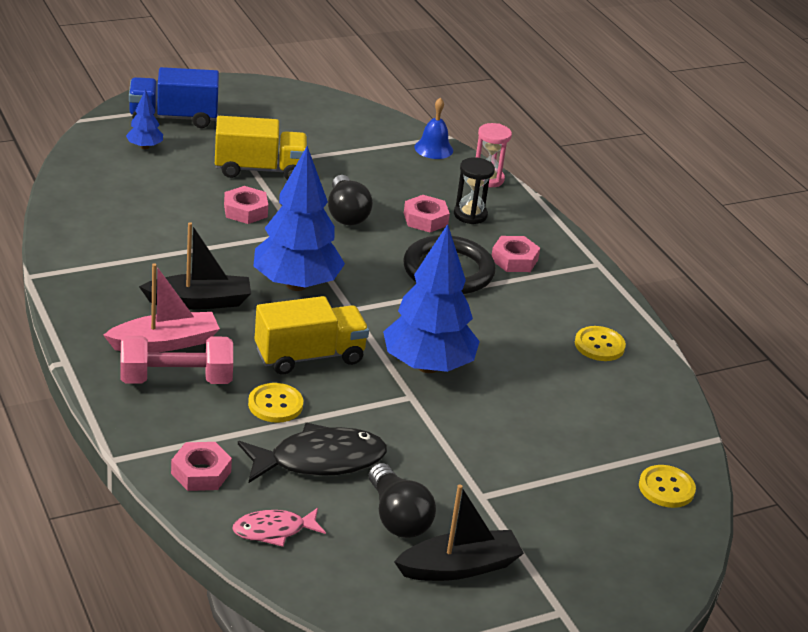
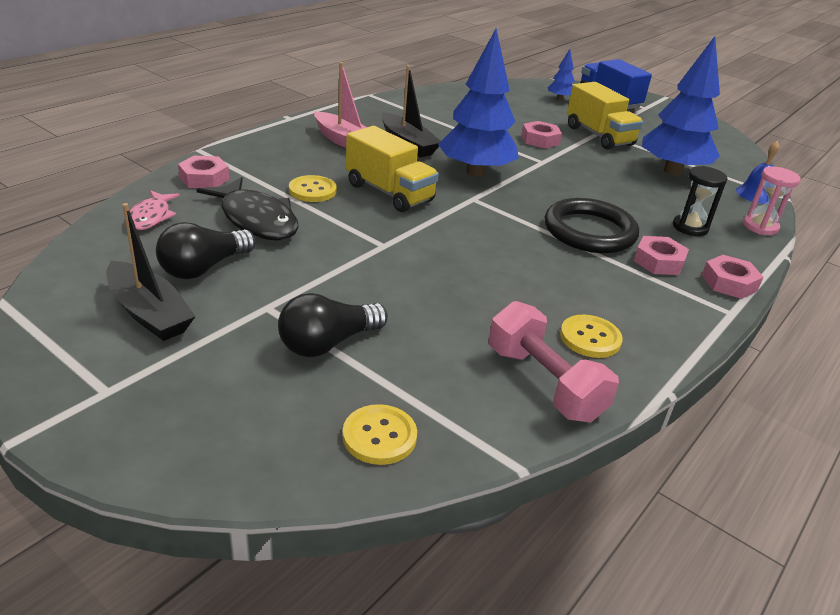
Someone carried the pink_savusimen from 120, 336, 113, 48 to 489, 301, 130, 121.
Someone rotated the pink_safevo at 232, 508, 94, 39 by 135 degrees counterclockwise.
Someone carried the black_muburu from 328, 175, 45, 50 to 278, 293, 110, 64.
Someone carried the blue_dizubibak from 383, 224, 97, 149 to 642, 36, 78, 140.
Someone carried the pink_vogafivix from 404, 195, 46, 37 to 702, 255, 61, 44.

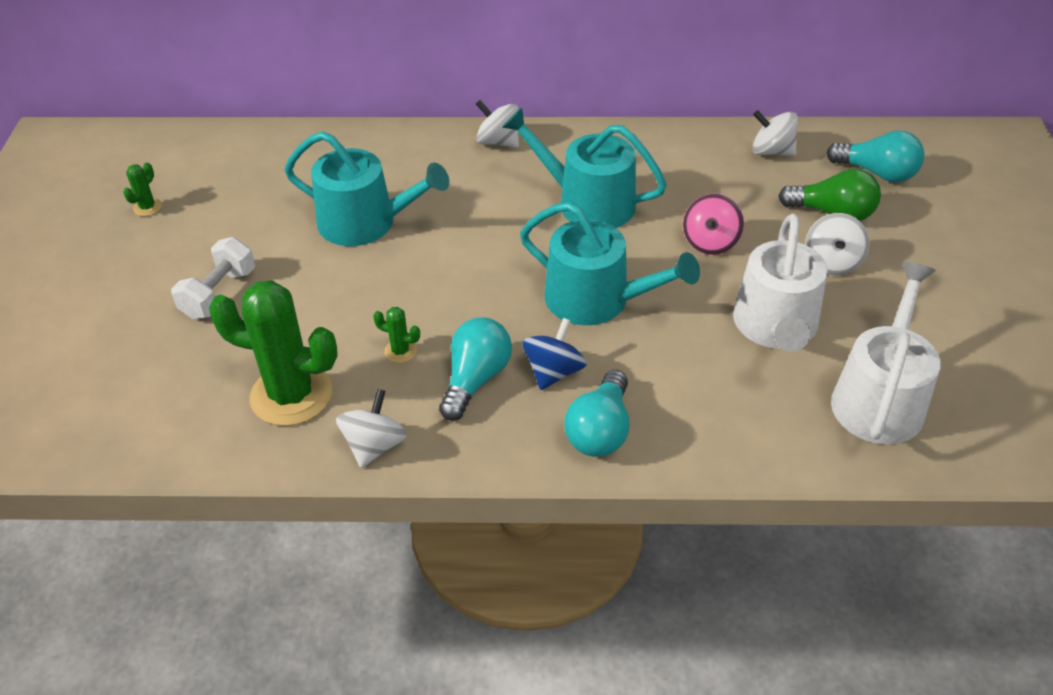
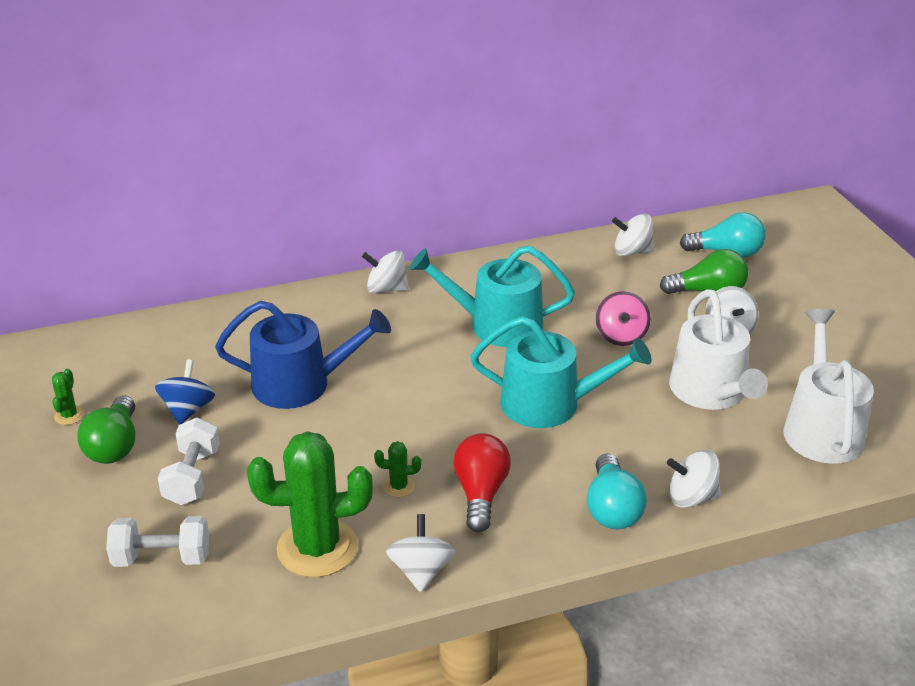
Someone repainted the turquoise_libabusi at 284, 131, 165, 115, which became the blue_libabusi at 215, 301, 176, 108.
Someone repainted the turquoise_muburu at 439, 317, 73, 104, which became the red_muburu at 453, 433, 58, 99.
Someone carried the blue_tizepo from 522, 318, 65, 72 to 155, 359, 60, 66.
Someone put down the green_muburu at 77, 395, 58, 69.
Someone put down the white_savusimen at 106, 516, 103, 51.
Someone put down the white_tizepo at 667, 450, 54, 58.

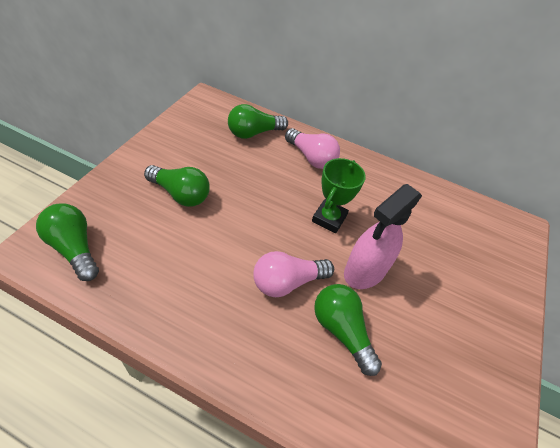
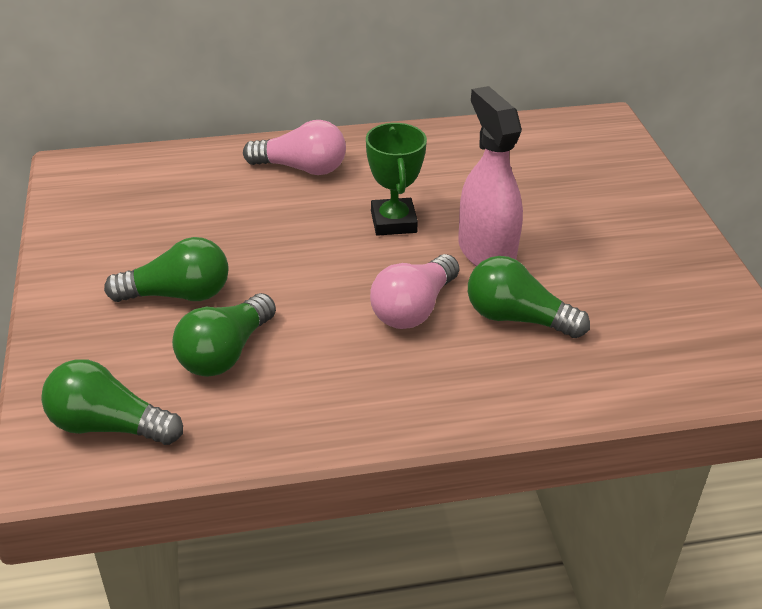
Someone carried the green_muburu from 228, 104, 60, 35 to 172, 293, 104, 84.
Someone rotated the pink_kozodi at 344, 184, 78, 105 by 150 degrees clockwise.

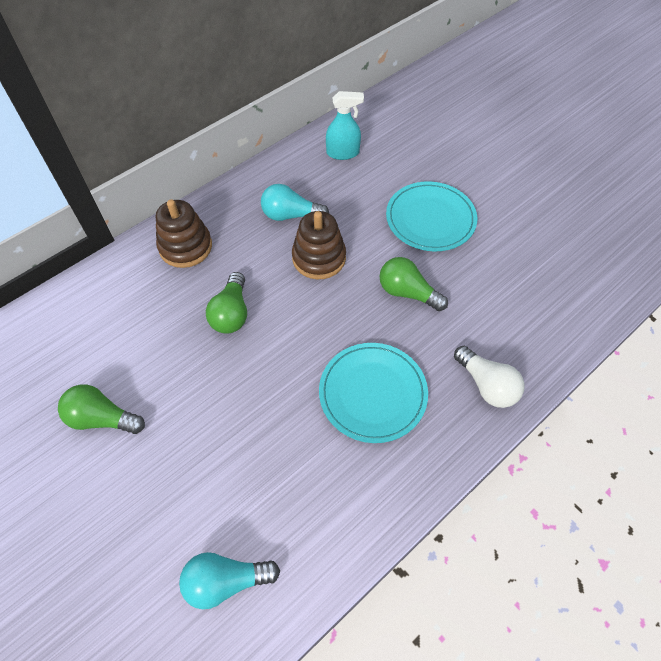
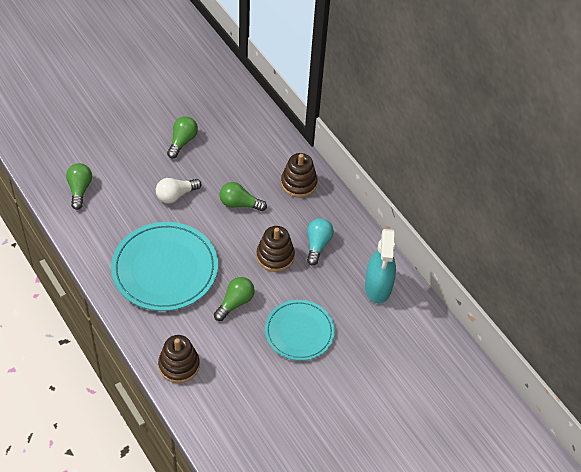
Someone repainted the turquoise_muburu at 179, 552, 101, 57, which became the green_muburu at 66, 163, 26, 47.
Someone scaled the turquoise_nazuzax at 319, 343, 109, 100 by 1.57.
Someone scaled the turquoise_kozodi at 326, 91, 38, 69 by 1.57.
Someone carried the white_muburu from 454, 346, 71, 62 to 156, 178, 45, 26.
Someone put down the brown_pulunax at 158, 335, 42, 48.

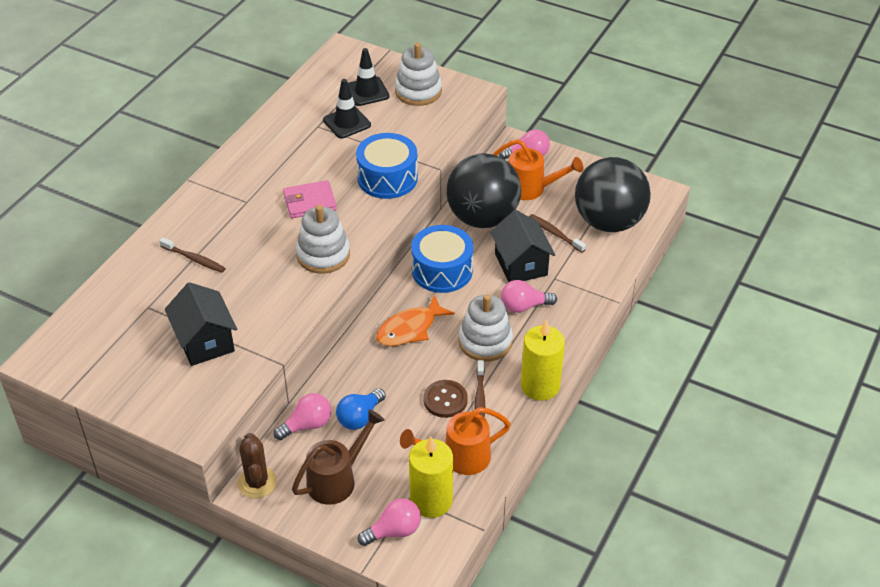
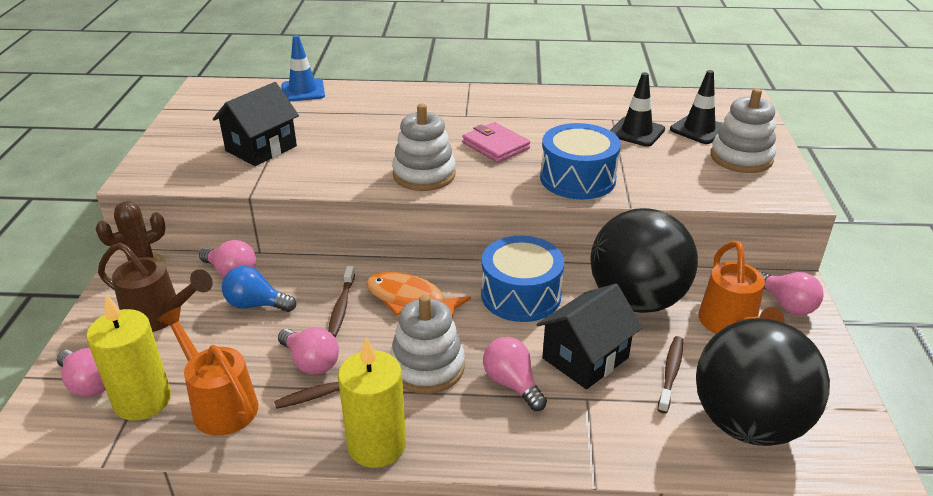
Someone carried the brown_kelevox from 159, 237, 67, 36 to 328, 266, 27, 71.
Someone swapped the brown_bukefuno at 423, 380, 45, 38 for the pink_muburu at 278, 328, 61, 47.
Someone put down the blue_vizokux at 281, 35, 44, 66.

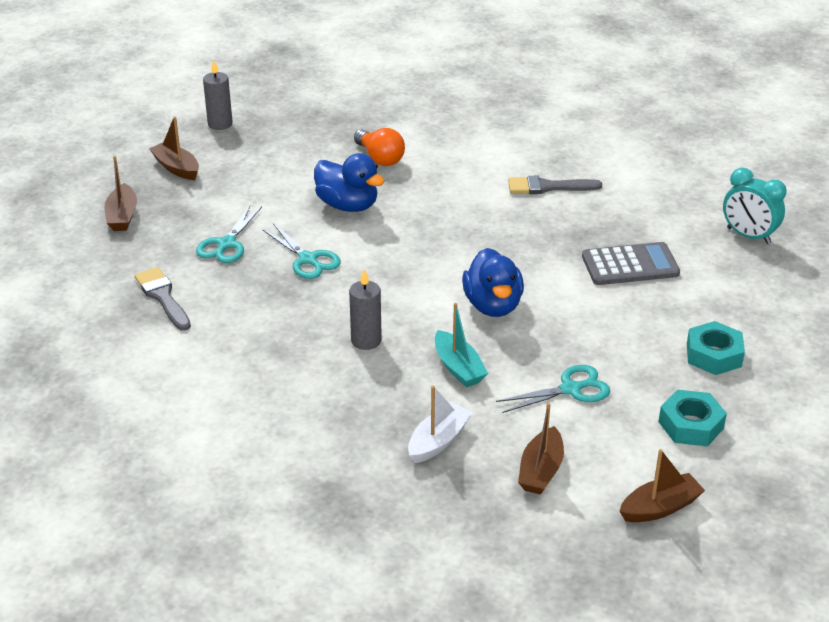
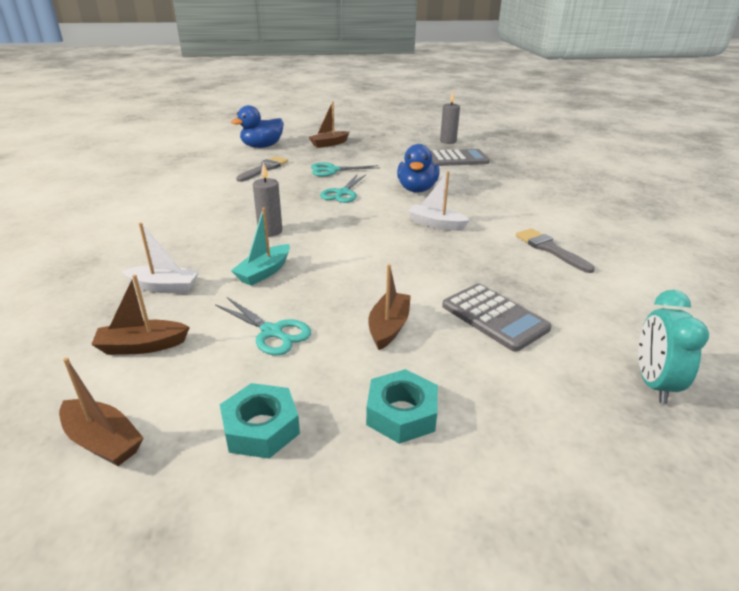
Someone carried the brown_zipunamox from 149, 116, 50, 64 to 368, 264, 43, 86.
Someone took away the orange_muburu at 354, 128, 51, 38.
Someone carried the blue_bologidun from 462, 248, 62, 69 to 231, 105, 53, 43.
Someone put down the white_zipunamox at 408, 171, 62, 60.
Someone put down the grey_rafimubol at 431, 149, 59, 17.

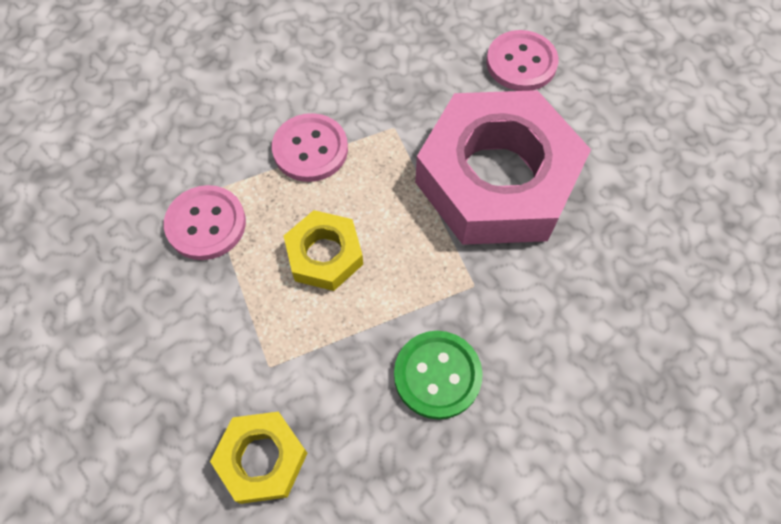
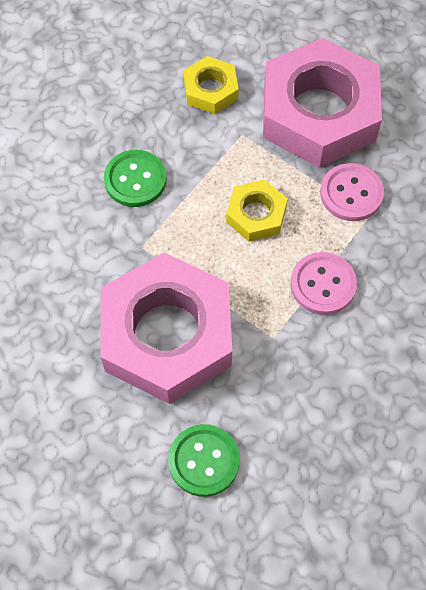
Someone repainted the pink_bukefuno at 486, 30, 73, 61, which became the green_bukefuno at 168, 424, 72, 73.
Someone put down the pink_vogafivix at 263, 38, 119, 130.

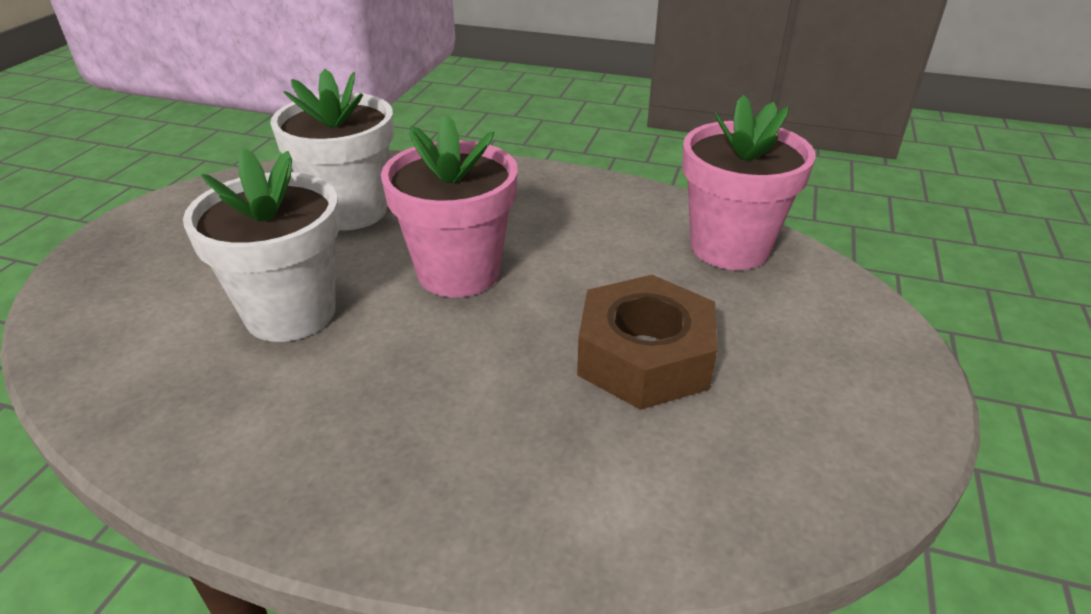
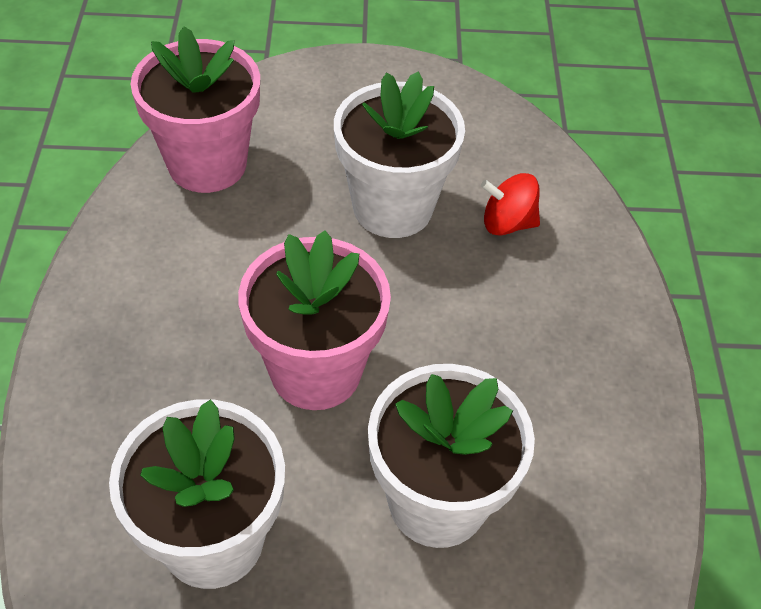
Someone swapped the brown_vogafivix at 577, 275, 140, 135 for the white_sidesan at 334, 71, 131, 167.
Someone put down the red_tizepo at 481, 173, 59, 63.

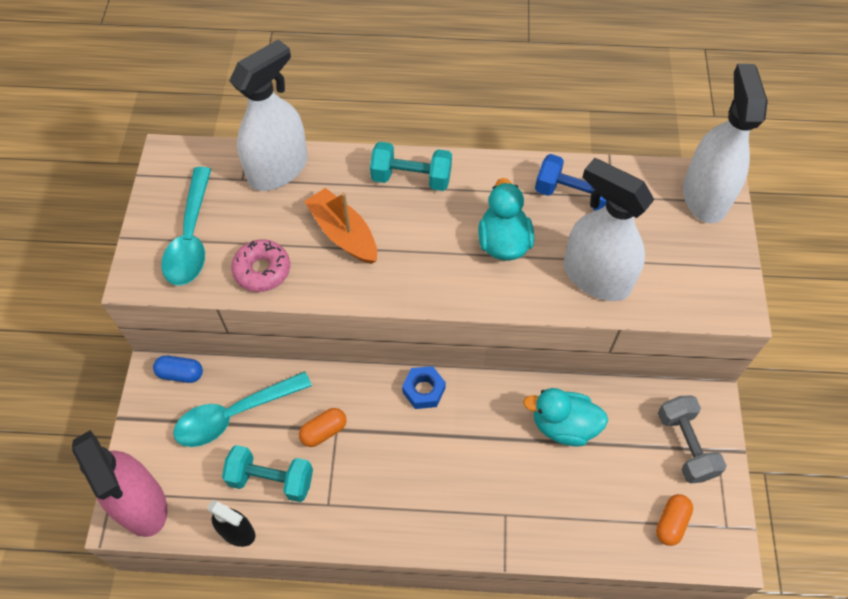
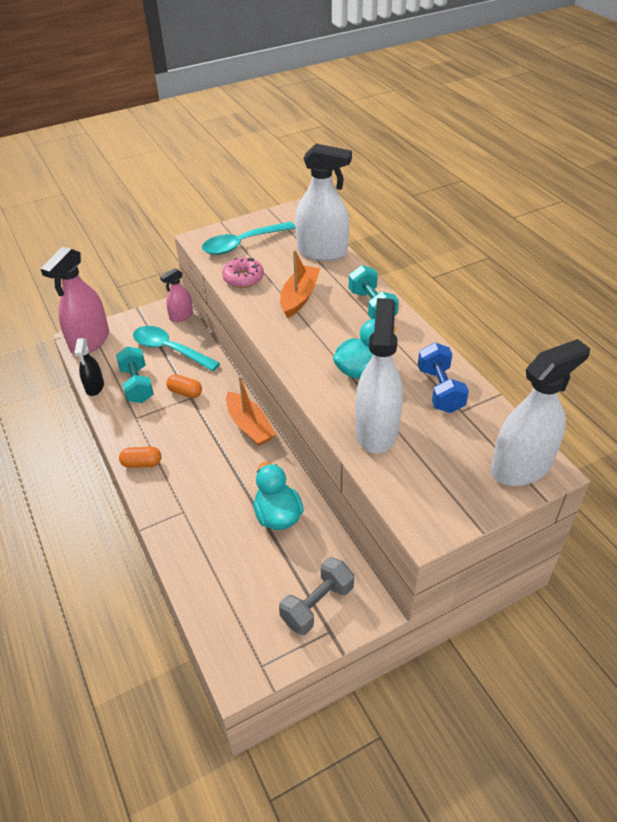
Someone swapped the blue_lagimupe at 153, 356, 50, 27 for the pink_kozodi at 160, 268, 33, 54.
Someone swapped the blue_vogafivix at 402, 366, 44, 43 for the orange_zipunamox at 226, 376, 50, 70.
Someone carried the orange_lagimupe from 656, 494, 37, 52 to 119, 447, 42, 21.

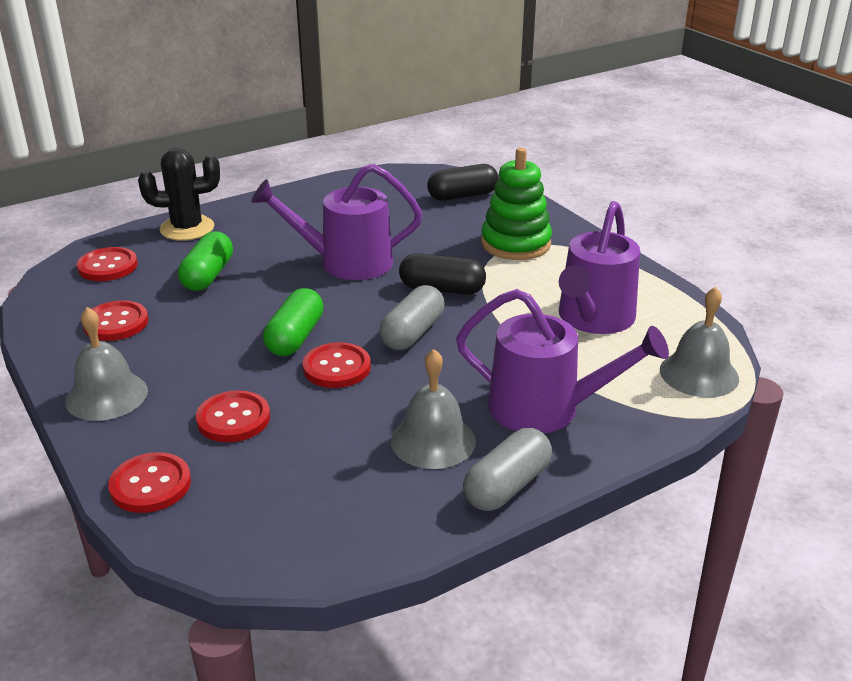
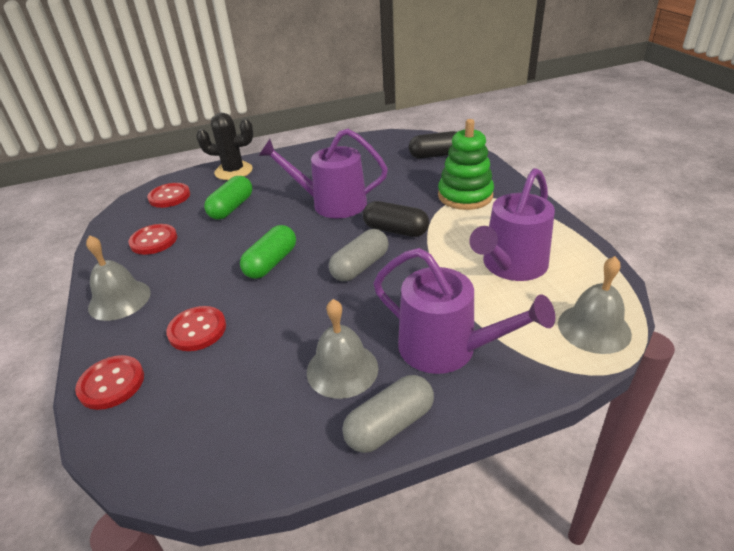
Someone took away the red_bukefuno at 303, 342, 68, 46.

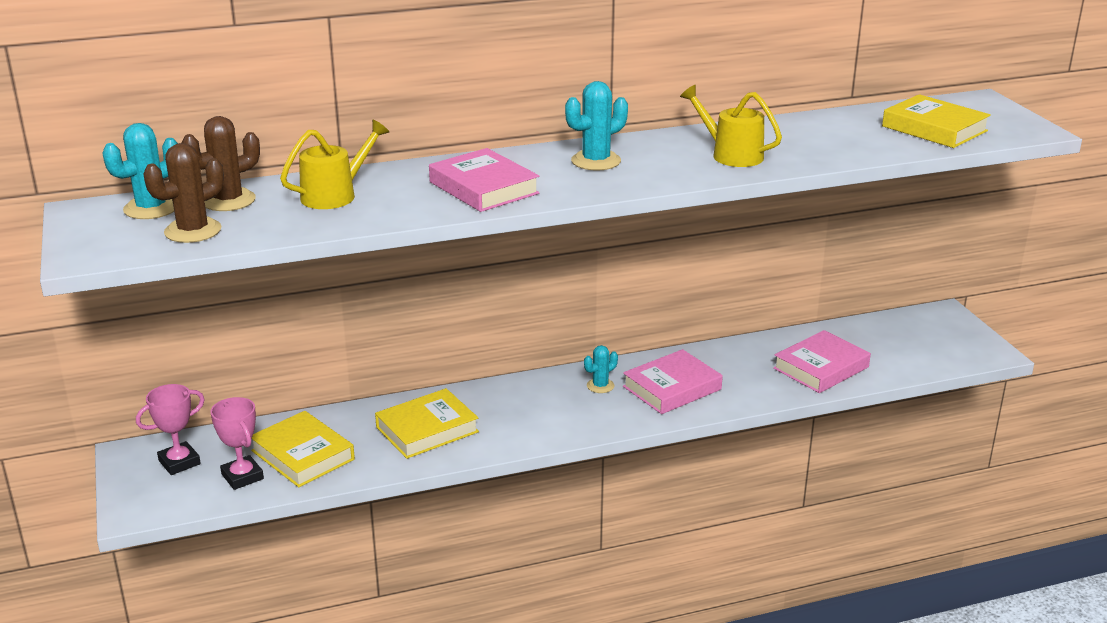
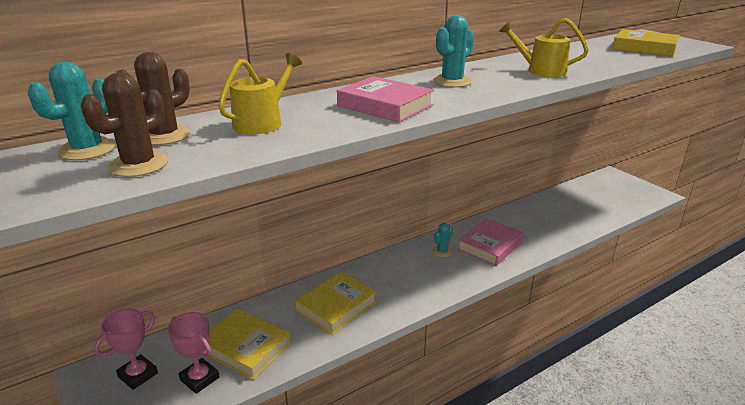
Someone took away the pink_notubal at 773, 330, 98, 63.

